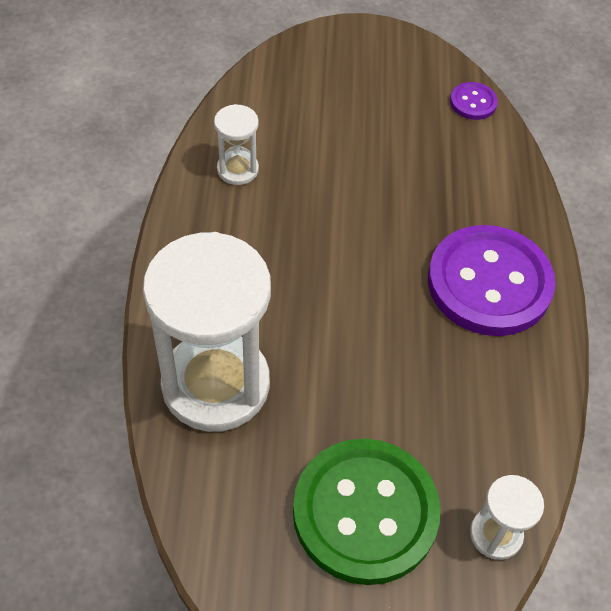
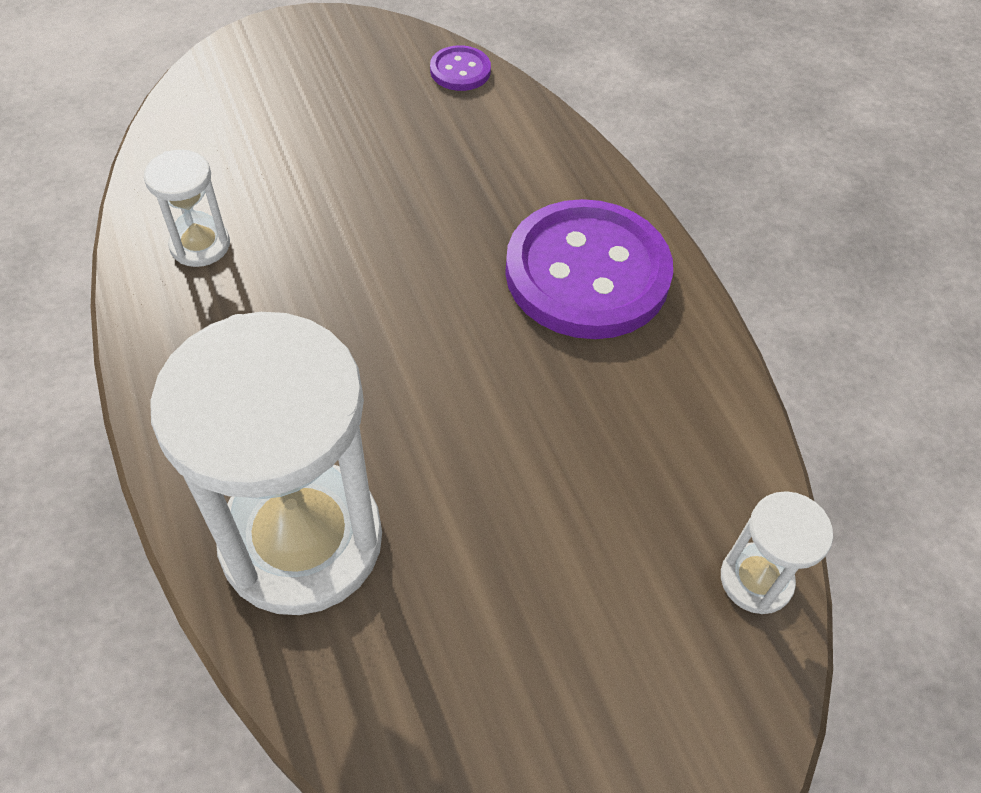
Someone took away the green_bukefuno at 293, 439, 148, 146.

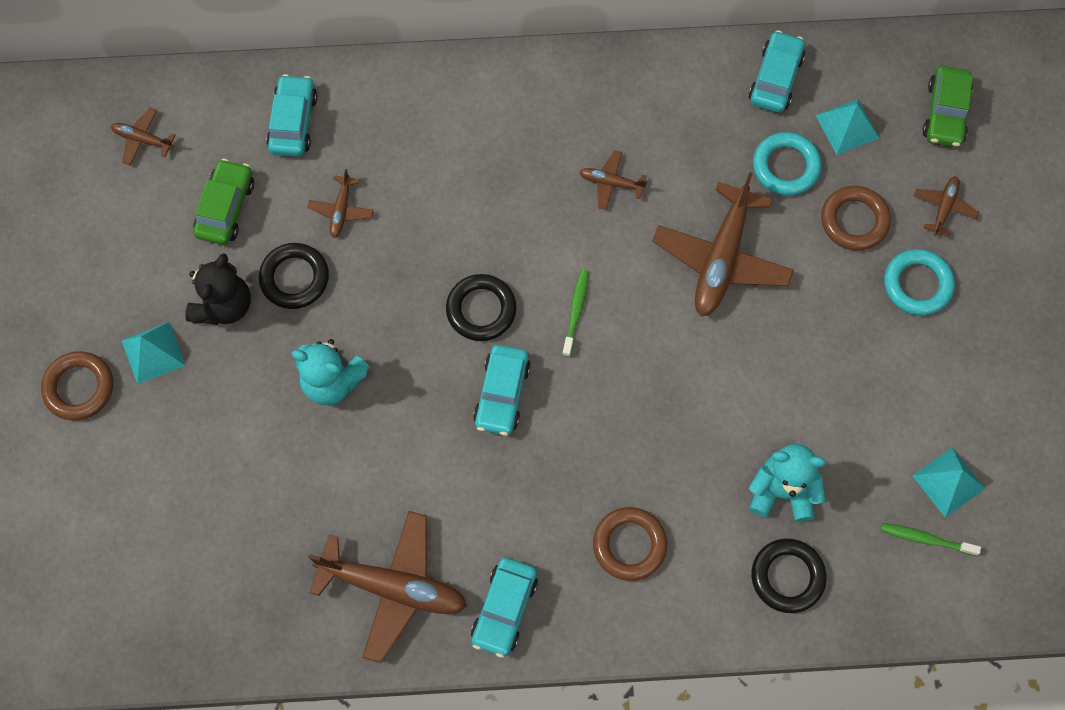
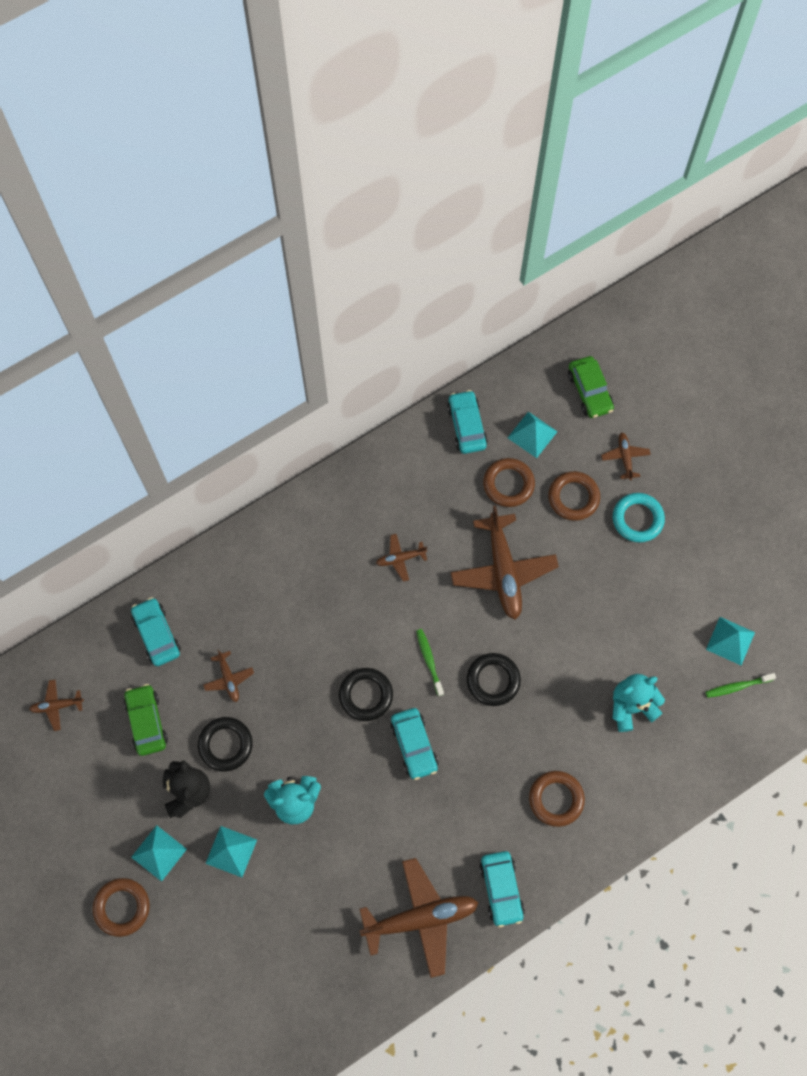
Someone carried the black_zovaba from 752, 539, 75, 74 to 467, 653, 54, 53.
Someone repainted the turquoise_zovaba at 753, 132, 69, 63, which became the brown_zovaba at 483, 458, 52, 49.
Someone put down the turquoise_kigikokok at 205, 826, 52, 51.

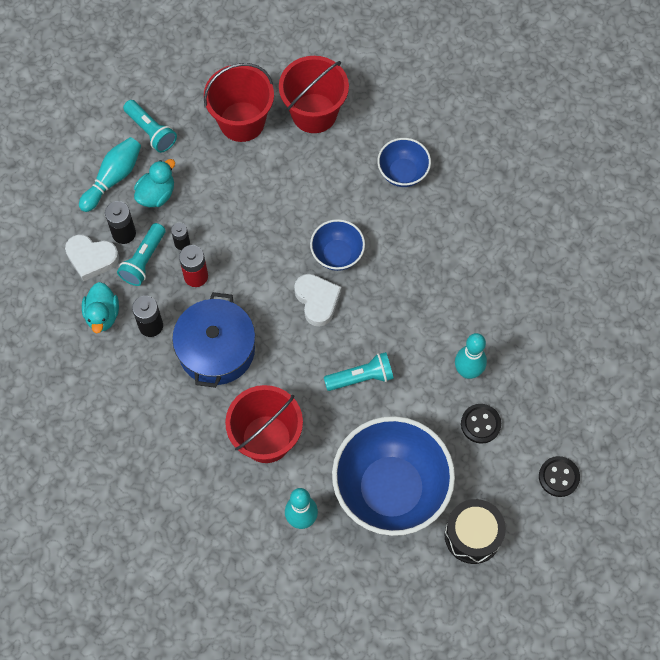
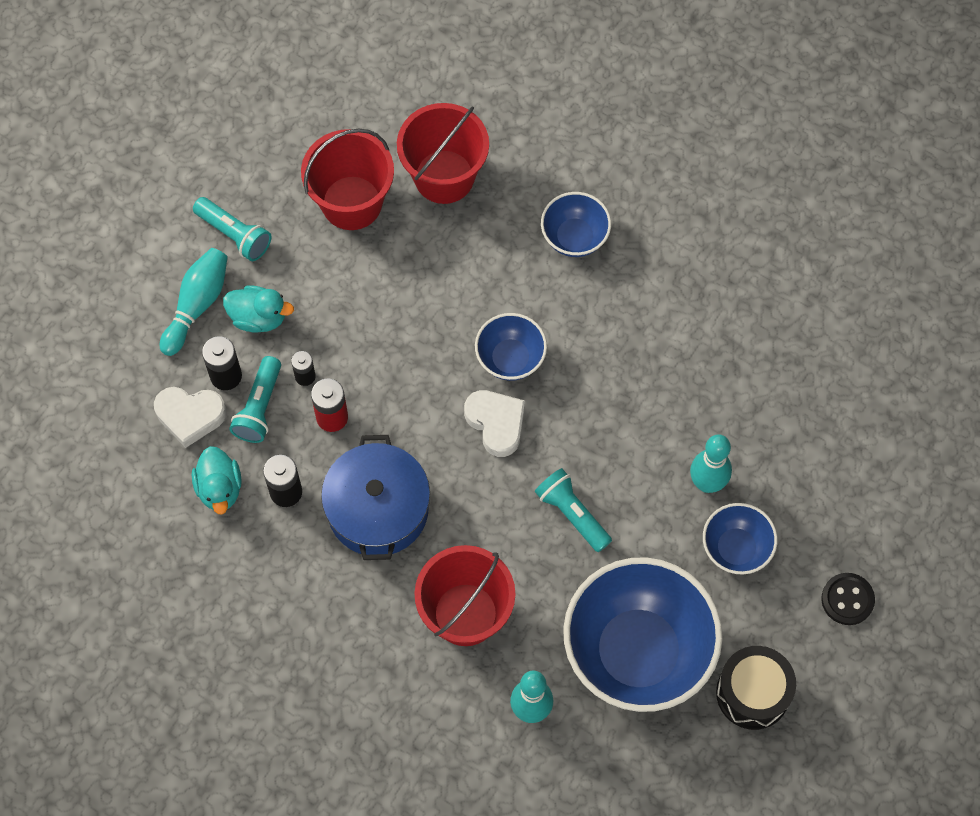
Someone rotated the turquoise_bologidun at 134, 159, 41, 48 by 75 degrees clockwise.
Someone rotated the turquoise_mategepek at 324, 352, 70, 39 by 105 degrees counterclockwise.
Someone swapped the black_bukefuno at 461, 404, 40, 40 for the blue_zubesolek at 703, 503, 74, 72.

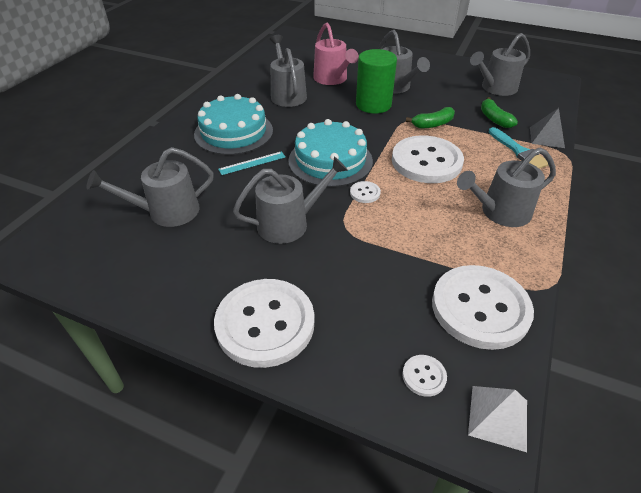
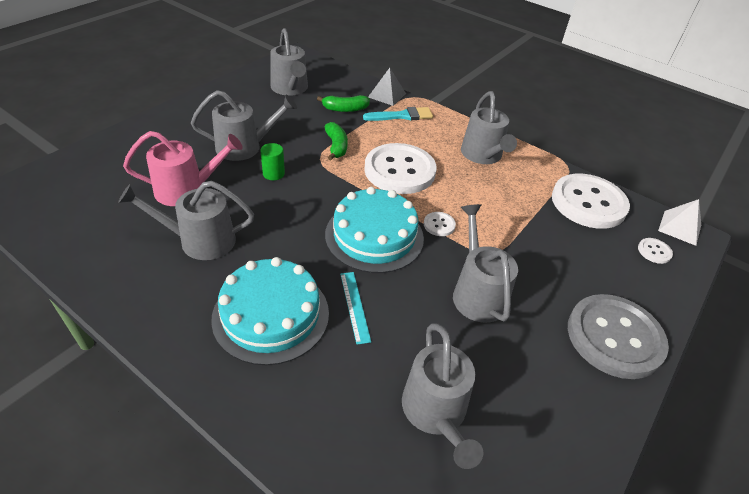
Someone repainted the white_bukefuno at 214, 279, 100, 89, which became the grey_bukefuno at 568, 294, 101, 85.
Someone scaled the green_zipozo at 356, 49, 41, 64 by 0.49.

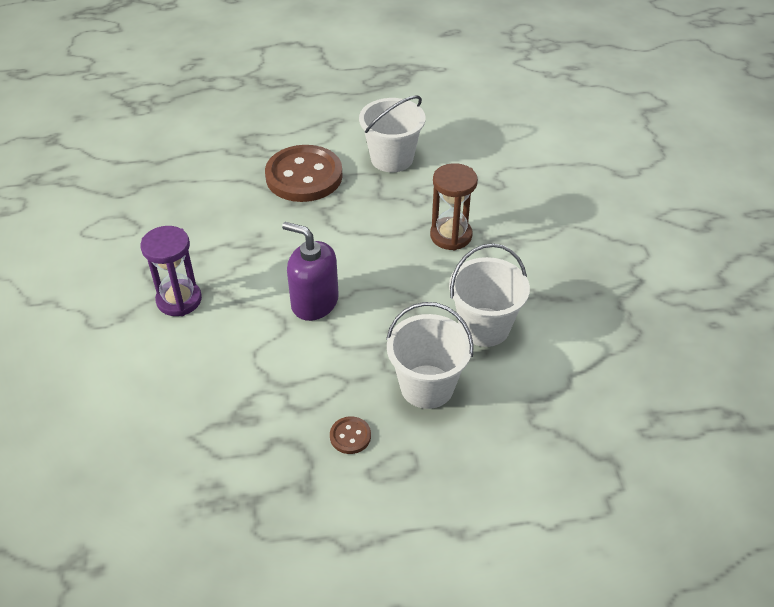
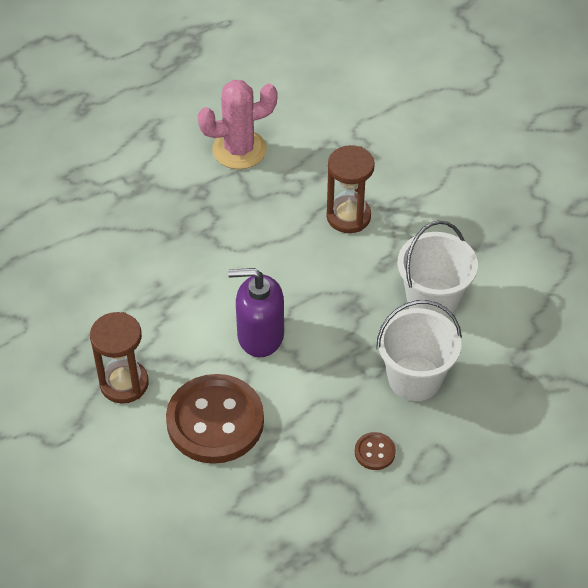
Someone repainted the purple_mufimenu at 140, 226, 62, 90, which became the brown_mufimenu at 90, 312, 59, 92.
Someone carried the brown_bukefuno from 265, 145, 78, 57 to 166, 374, 98, 90.
Someone swapped the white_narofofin at 359, 96, 67, 76 for the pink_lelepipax at 198, 80, 79, 89.

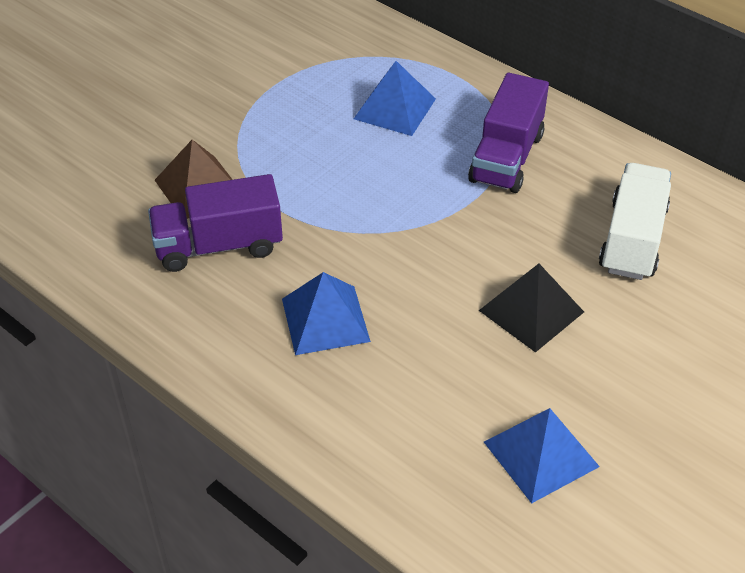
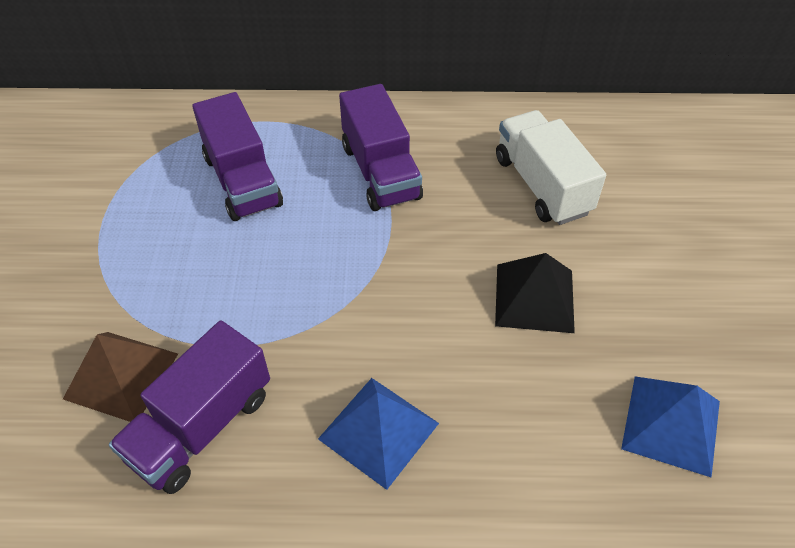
Someone swapped the blue_kigikokok at 354, 61, 82, 75 for the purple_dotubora at 193, 92, 90, 129.

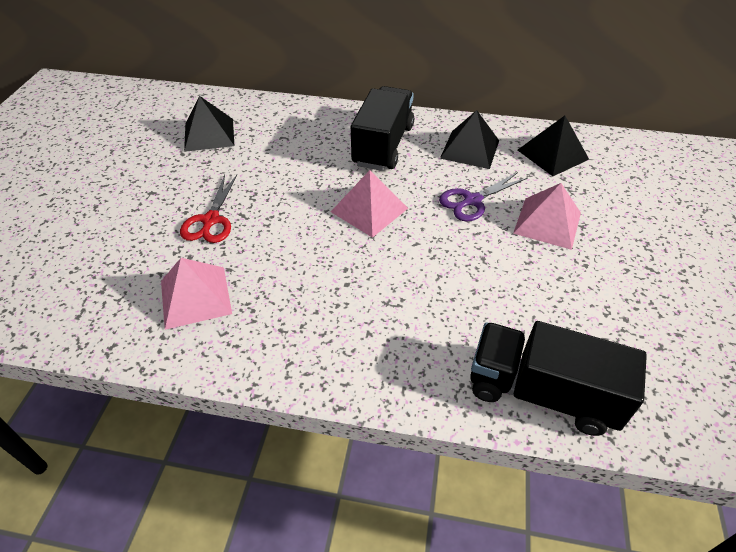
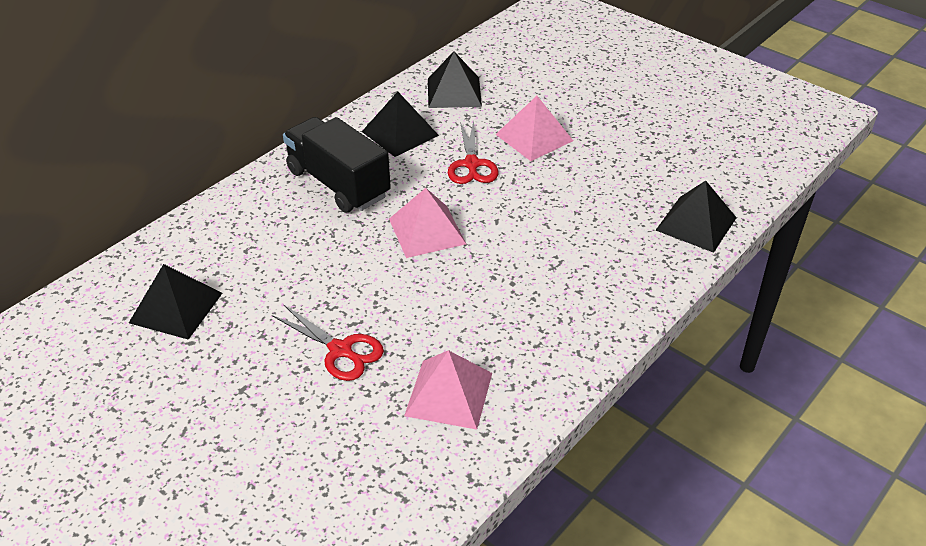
Someone repainted the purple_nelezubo at 439, 172, 89, 49, which became the red_nelezubo at 448, 121, 50, 63.
Someone swapped the black_dotubora at 470, 321, 177, 115 for the black_kigikokok at 656, 181, 81, 72.

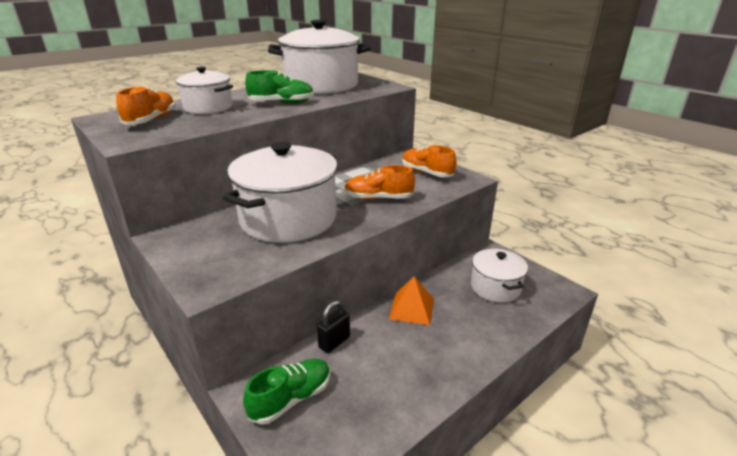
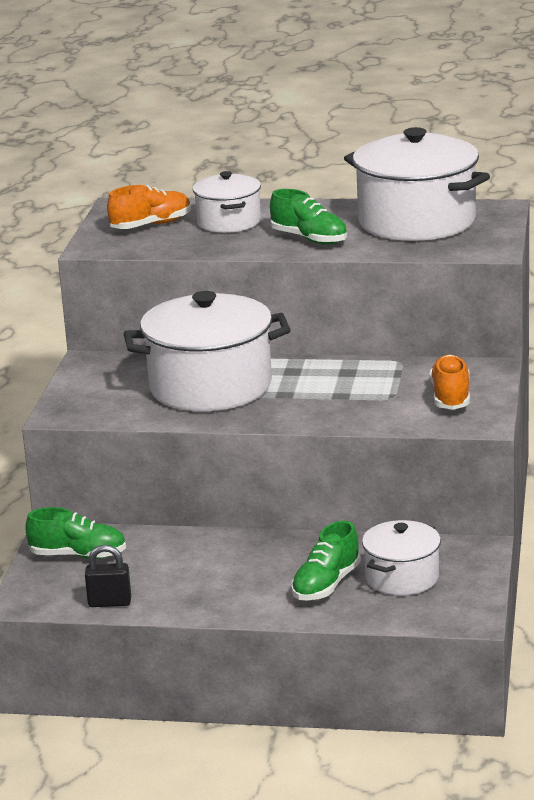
Someone carried the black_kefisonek from 317, 300, 33, 53 to 85, 545, 46, 62.
Someone took away the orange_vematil at 344, 165, 71, 35.
Someone took away the orange_kigikokok at 389, 276, 45, 49.
Someone put down the green_vematil at 291, 521, 70, 79.

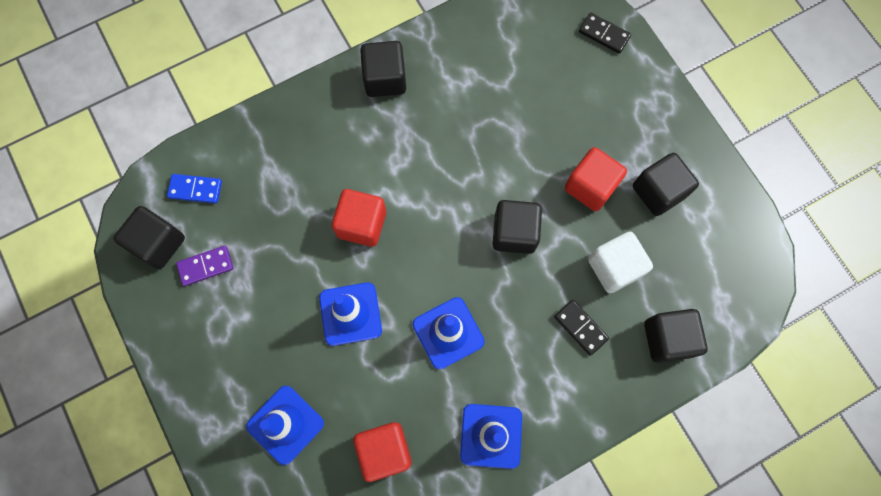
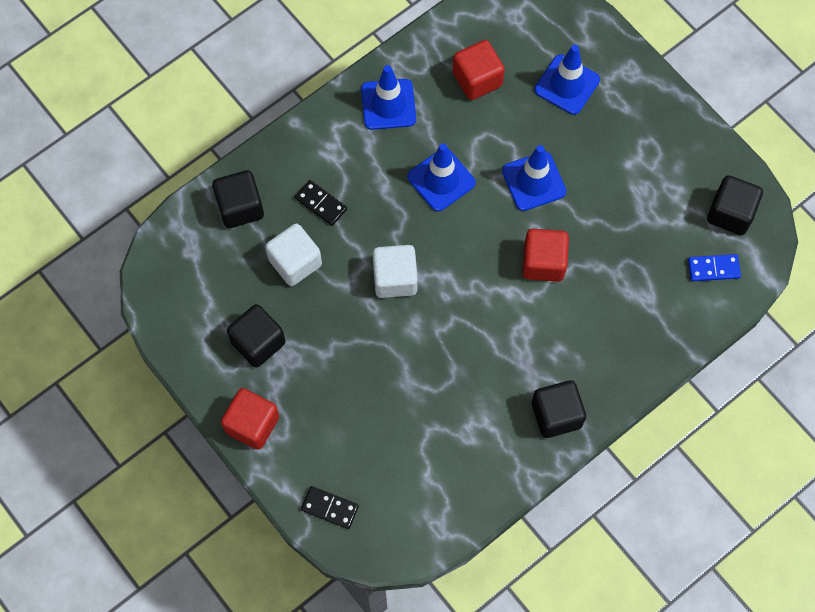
Someone took away the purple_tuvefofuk at 176, 246, 57, 40.
Someone repainted the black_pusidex at 492, 200, 50, 54, which became the white_pusidex at 372, 245, 46, 53.
Someone carried the red_pusidex from 565, 147, 62, 64 to 221, 388, 58, 62.

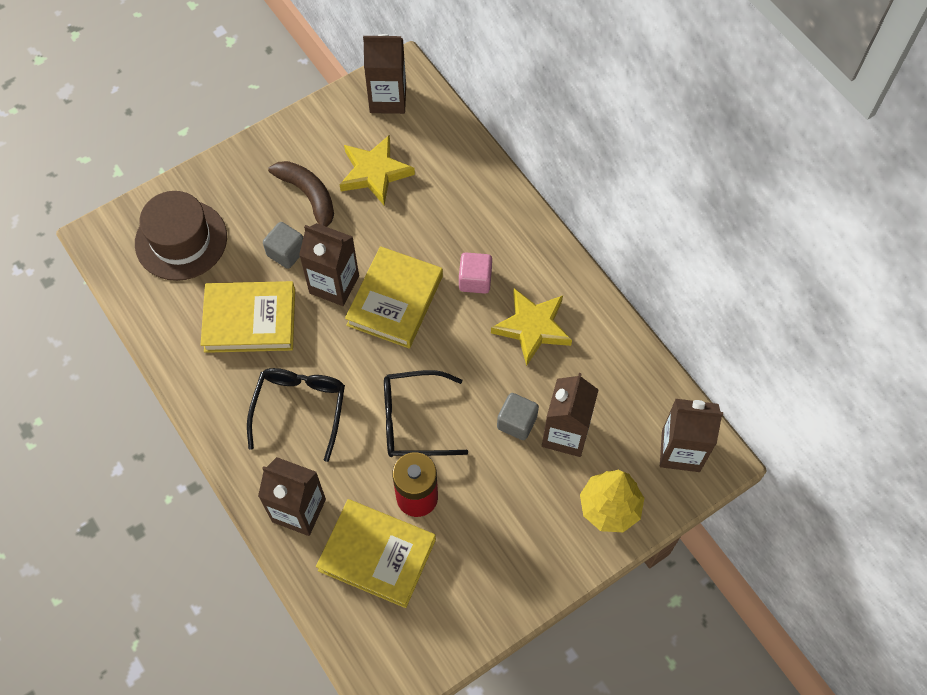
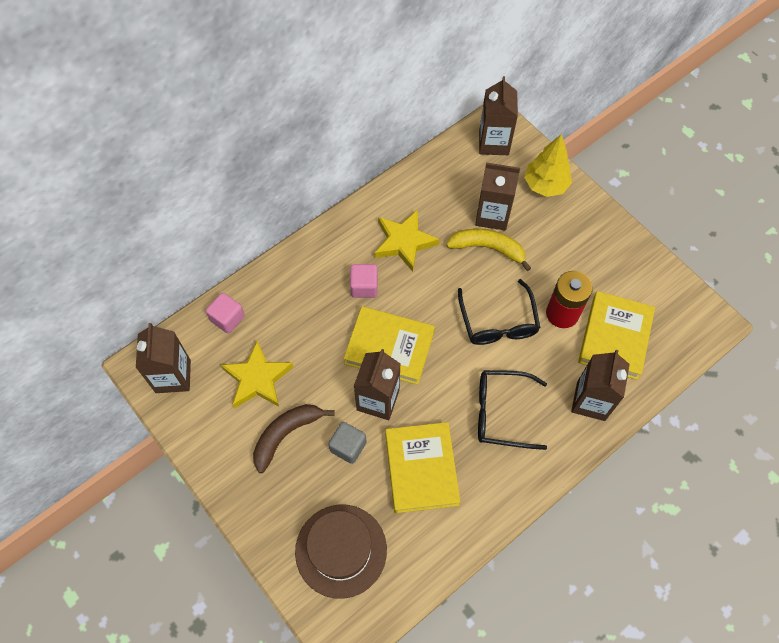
Someone swapped the grey_pusidex at 497, 393, 42, 47 for the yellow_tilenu at 446, 229, 85, 42.
Someone put down the pink_pusidex at 206, 293, 39, 41.

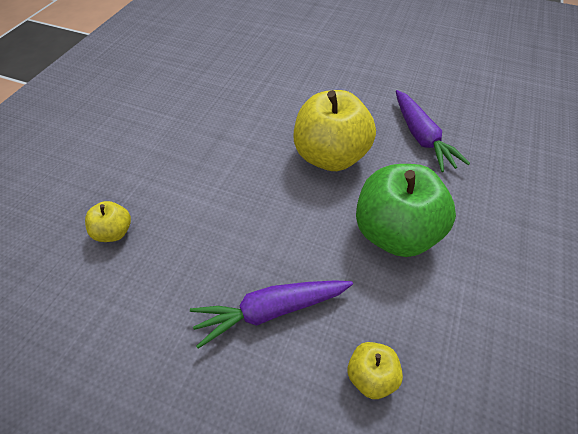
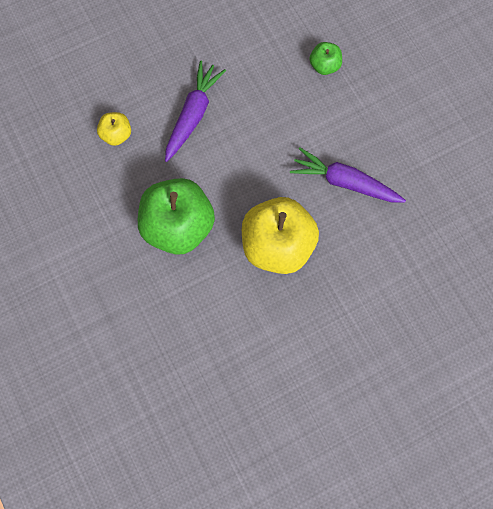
Someone repainted the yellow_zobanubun at 85, 201, 46, 41, which became the green_zobanubun at 309, 42, 33, 33.
Someone carried the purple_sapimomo from 396, 90, 74, 82 to 290, 148, 116, 54.

